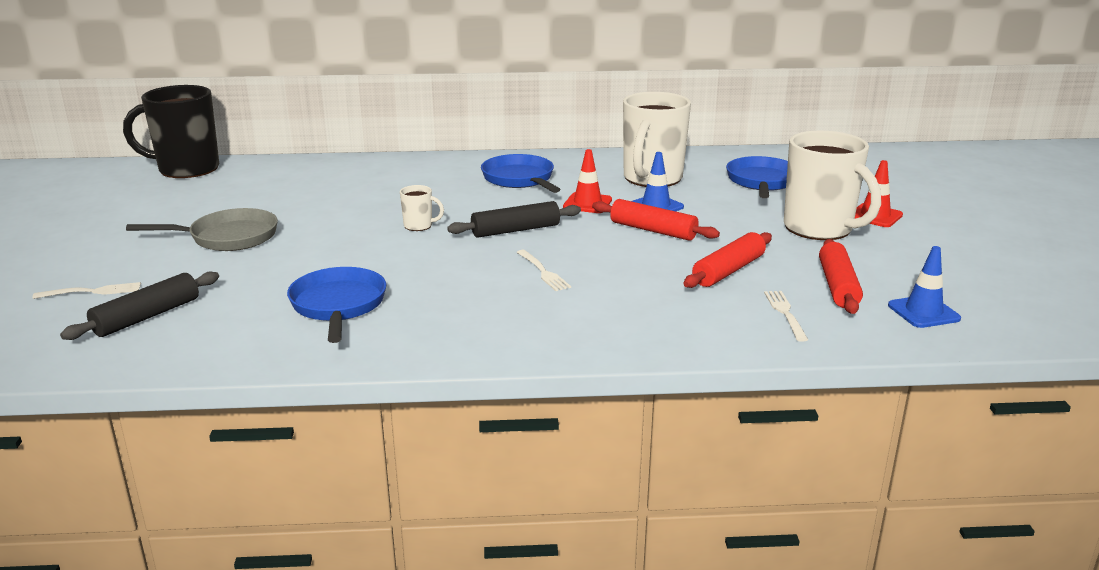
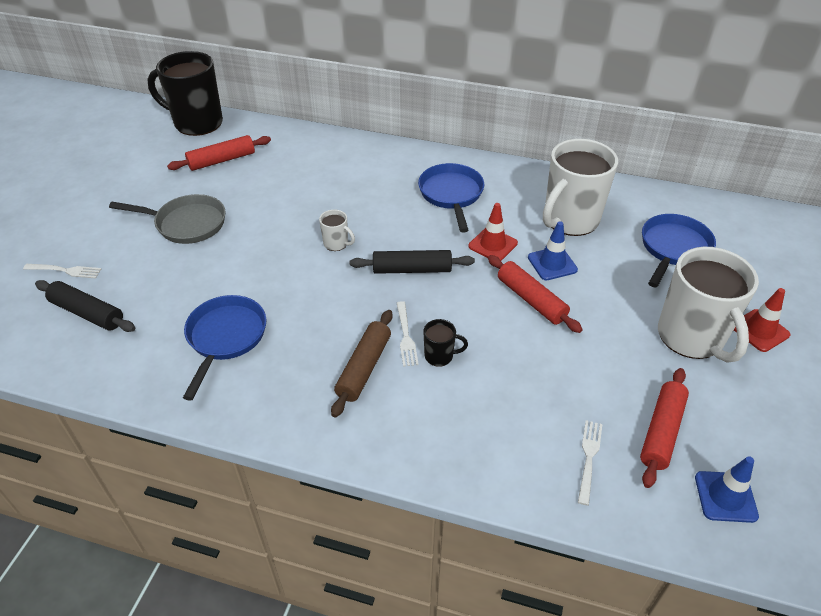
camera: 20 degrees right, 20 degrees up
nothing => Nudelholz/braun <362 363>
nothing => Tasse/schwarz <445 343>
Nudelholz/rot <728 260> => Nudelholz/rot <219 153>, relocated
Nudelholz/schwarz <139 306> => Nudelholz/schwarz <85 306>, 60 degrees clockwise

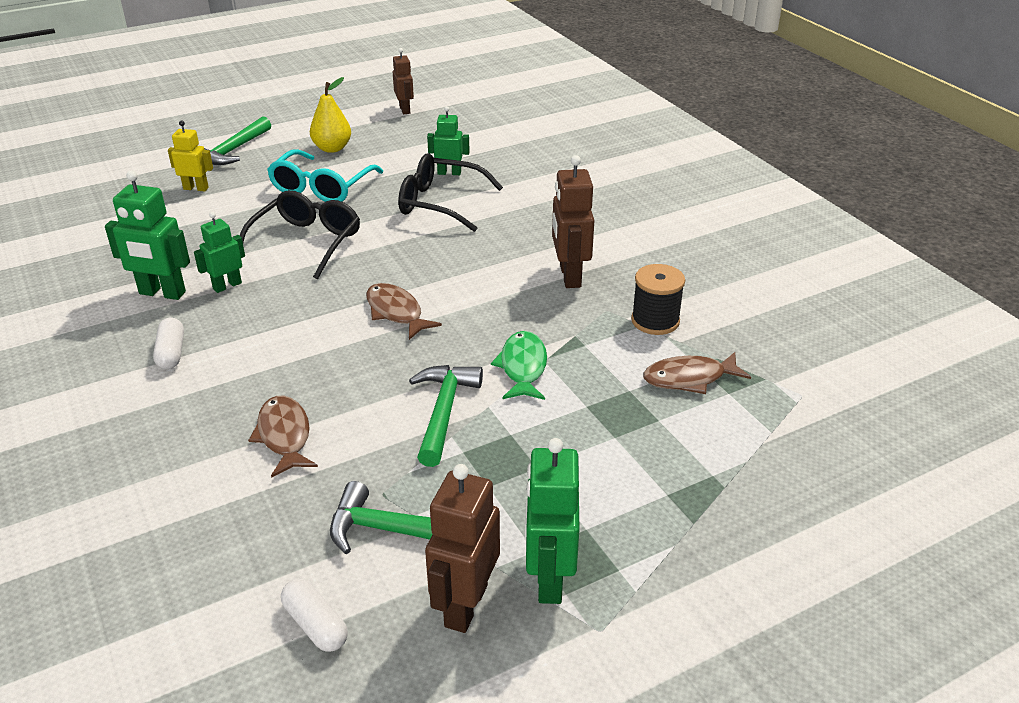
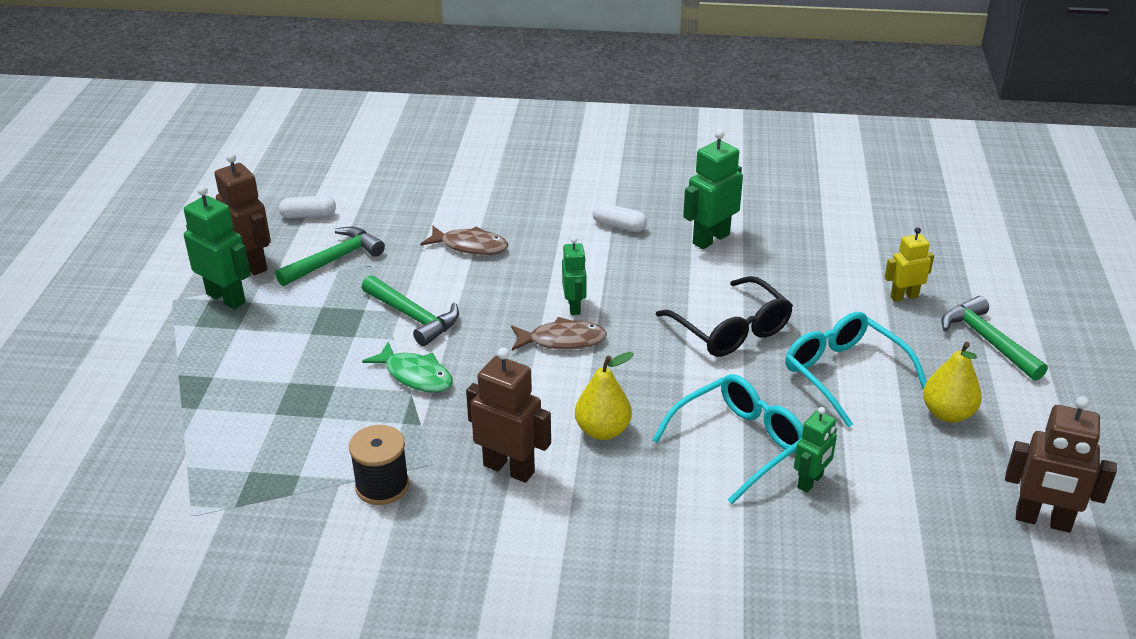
camera: 125 degrees right, 0 degrees up
Fisch/braun <697 373> => nothing
nothing => Birne/gelb <604 396>
Roboter/grün <219 252> => Roboter/grün <574 276>, relocated
Brille/schwarz <450 192> => Brille/türkis <728 439>
Roboter/gelb <190 156> => Roboter/gelb <909 264>, 150 degrees counterclockwise
Roboter/braun <403 81> => Roboter/braun <1061 464>, x1.59

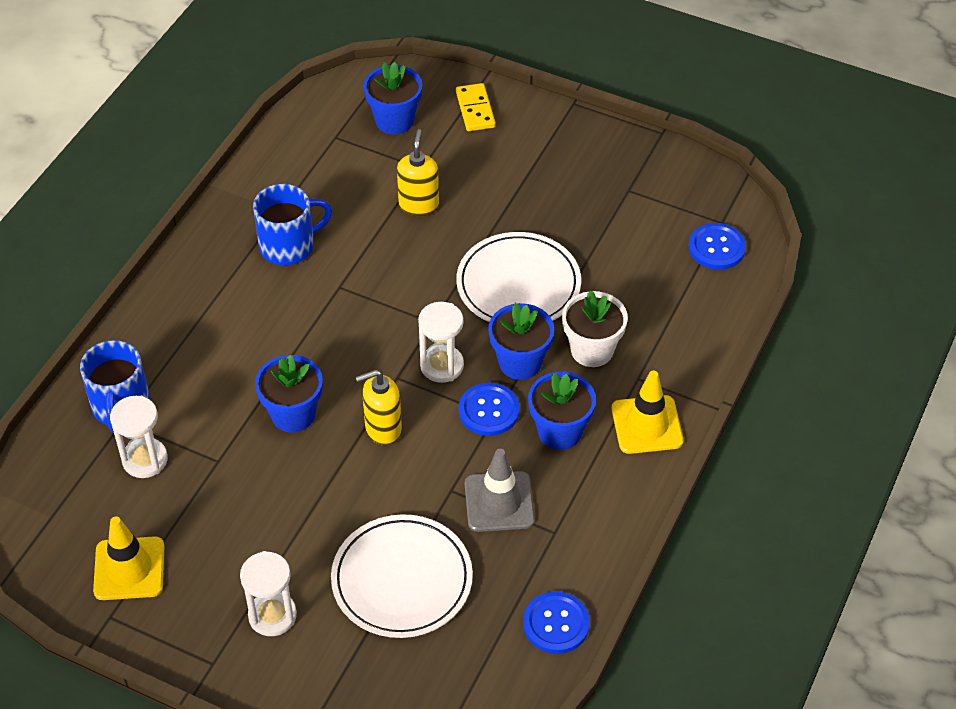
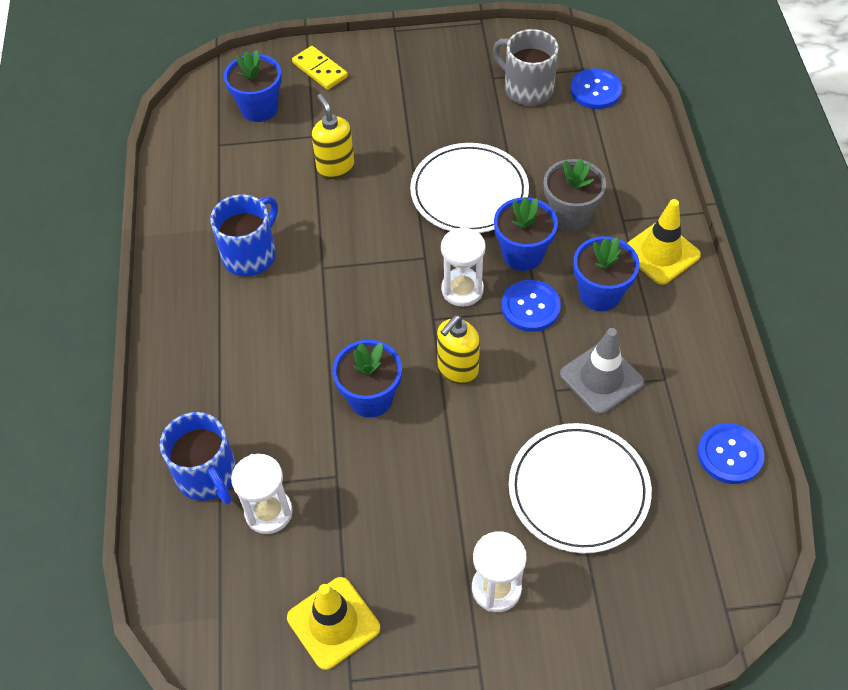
camera: 30 degrees left, 5 degrees up
nothing => Tasse/grau <525 67>
Blumentopf/weiß <595 328> => Blumentopf/grau <575 195>

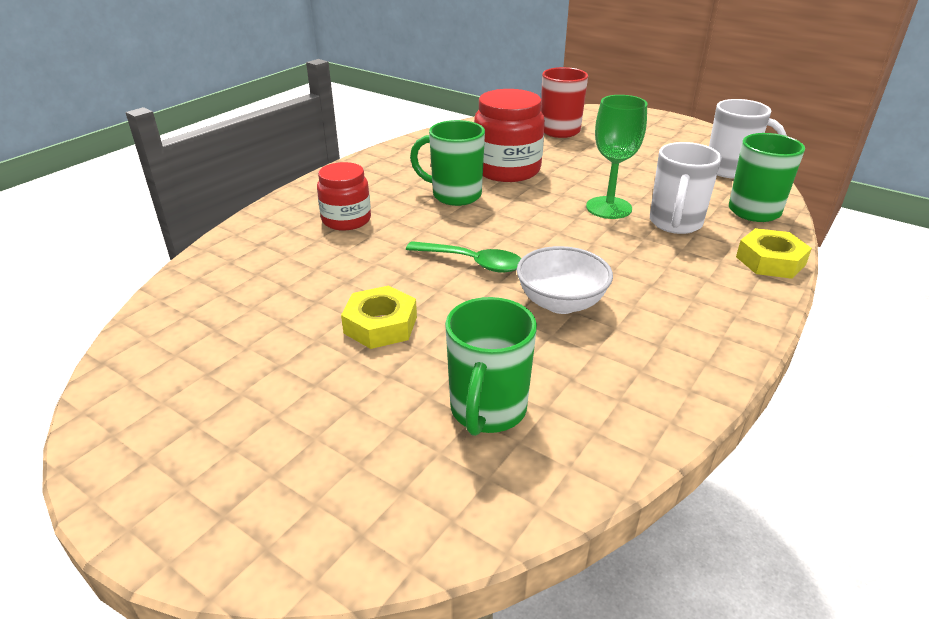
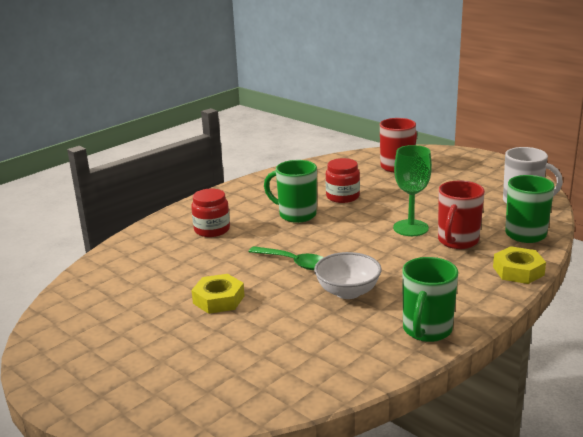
camera: 10 degrees right, 10 degrees down
Tasse/grün <491 366> => Tasse/grün <430 299>, relocated
Tasse/weiß <686 188> => Tasse/rot <461 214>
Einmachglas/rot <509 135> => Einmachglas/rot <342 180>, x0.64

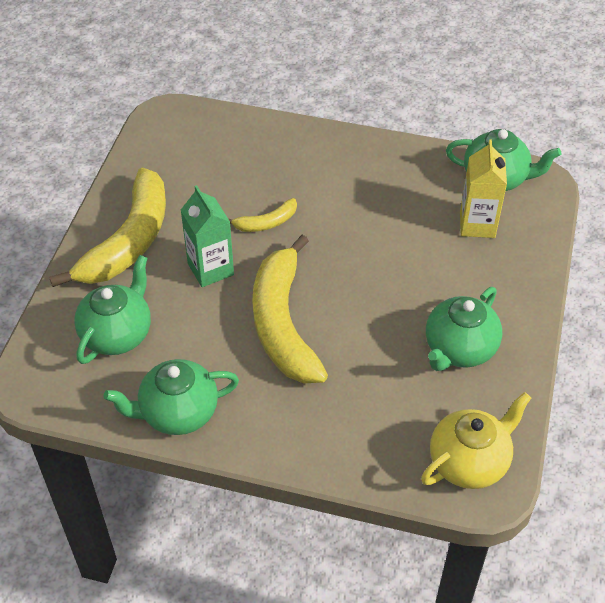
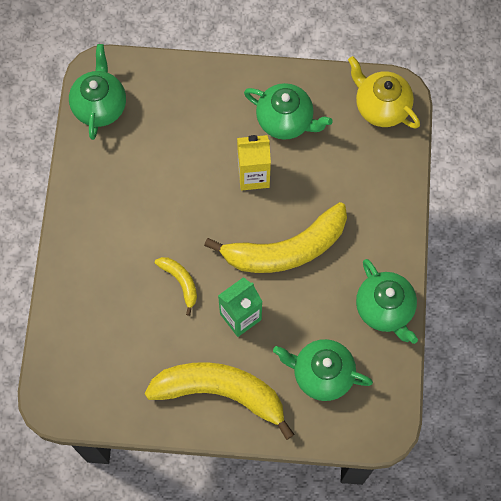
camera: 100 degrees left, 20 degrees up
Getränkekarton/gelb <483 188> => Getränkekarton/gelb <254 162>, relocated

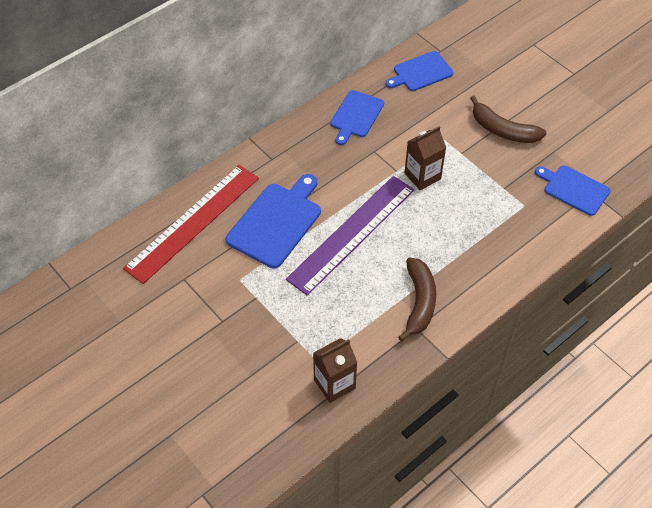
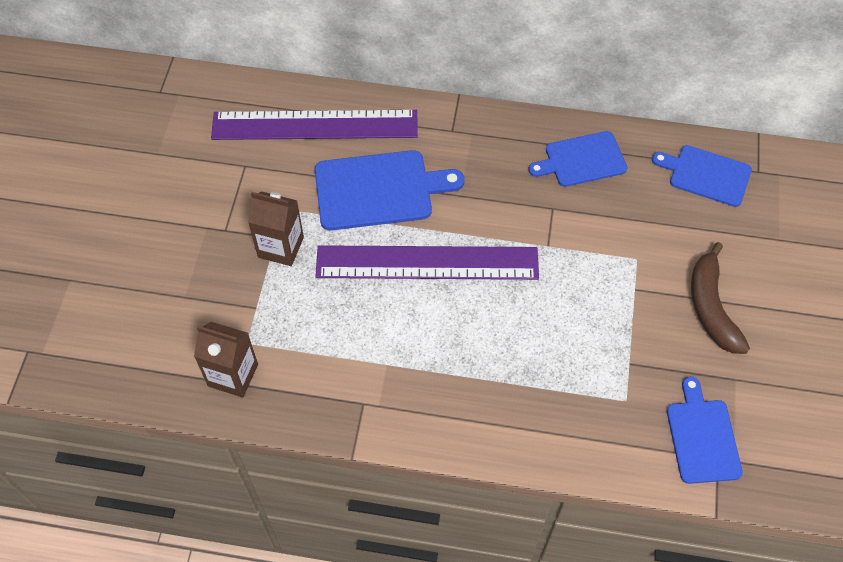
camera: 50 degrees right, 5 degrees up
Banane/braun <417 300> => nothing
Getränkekarton/braun <425 158> => Getränkekarton/braun <276 229>, relocated
Lineal/rot <191 224> => Lineal/lila <314 125>

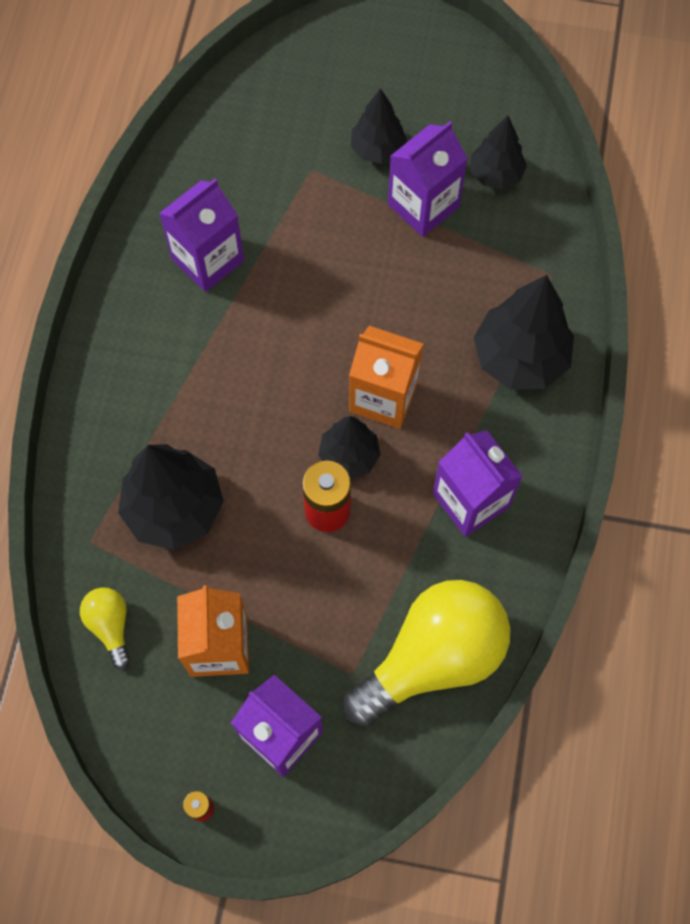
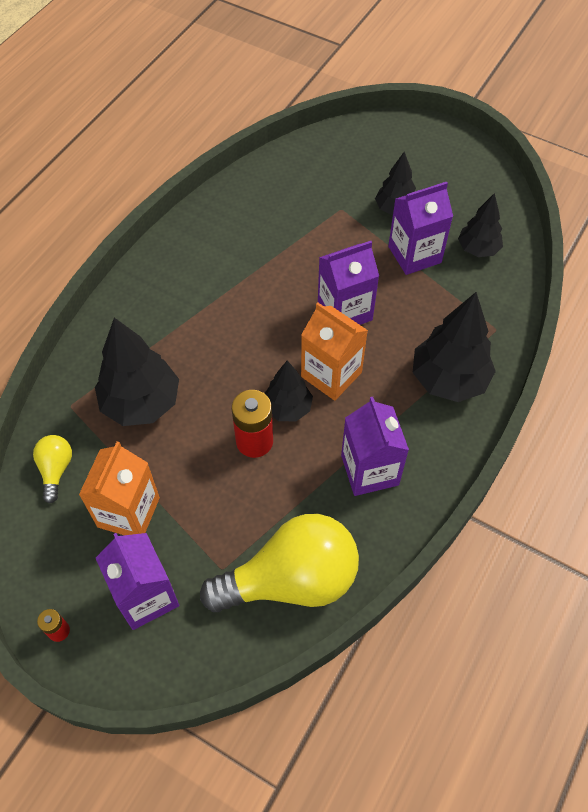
camera: 20 degrees right, 10 degrees down
Getränkekarton/lila <201 235> => Getränkekarton/lila <348 283>, relocated

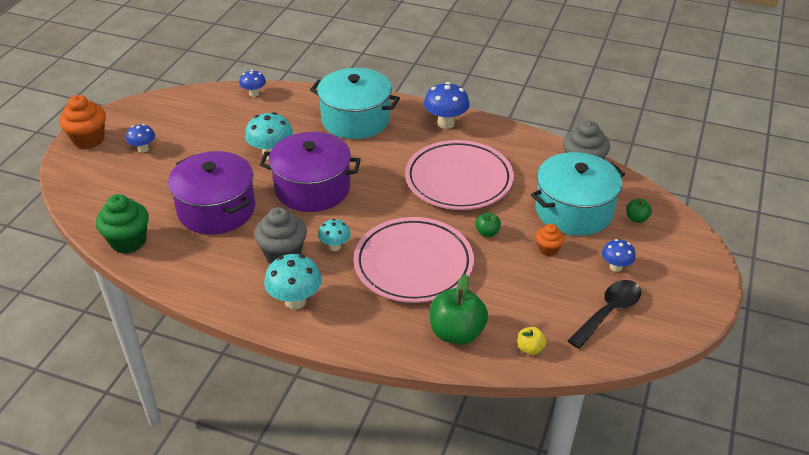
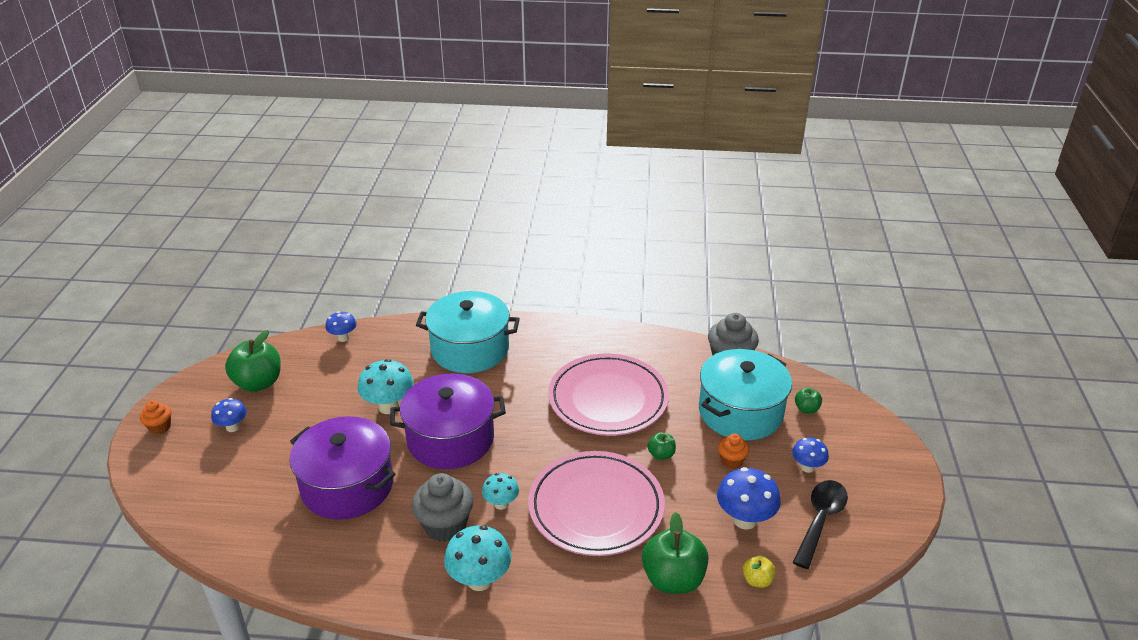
camera: 15 degrees left, 5 degrees down
Muffin/grün <122 223> => nothing
nothing => Apfel/grün <253 361>
Pilz/blau <447 105> => Pilz/blau <749 498>, relocated
Muffin/orange <82 122> => Muffin/orange <155 417>, x0.55

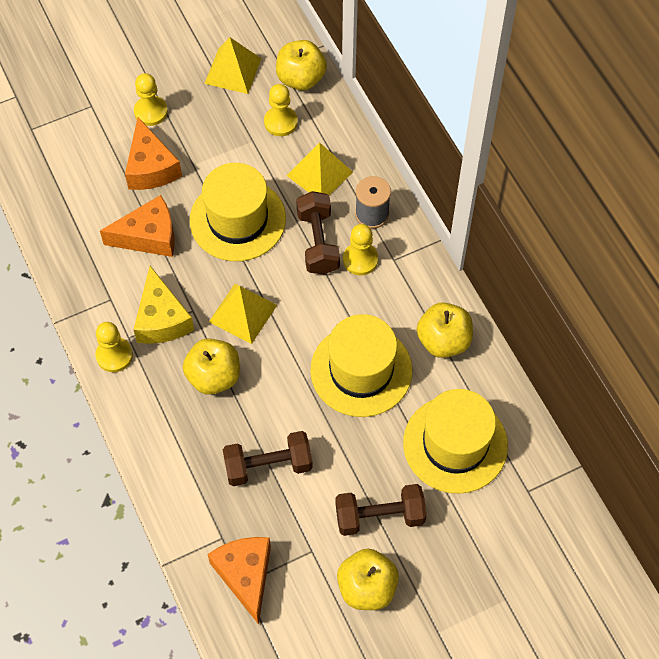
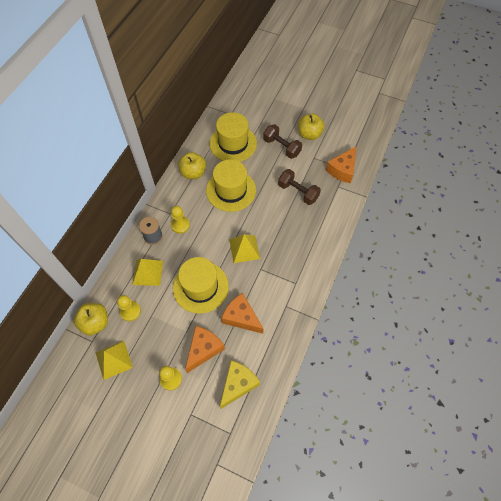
camera: 130 degrees left, 0 degrees up
Bauer/gelb <114 347> => nothing
Apfel/gelb <211 366> => nothing
Hantel/braun <318 233> => nothing
Käse/gelb <163 305> => Käse/gelb <240 384>, relocated

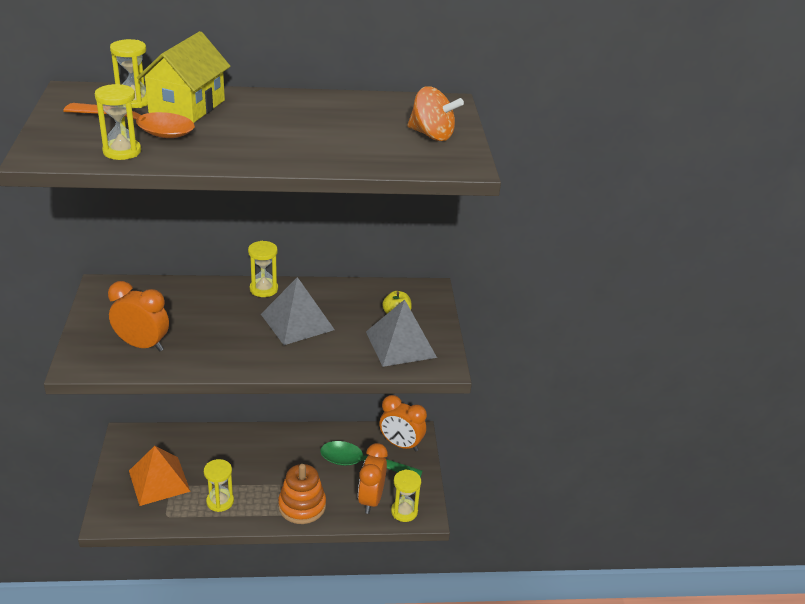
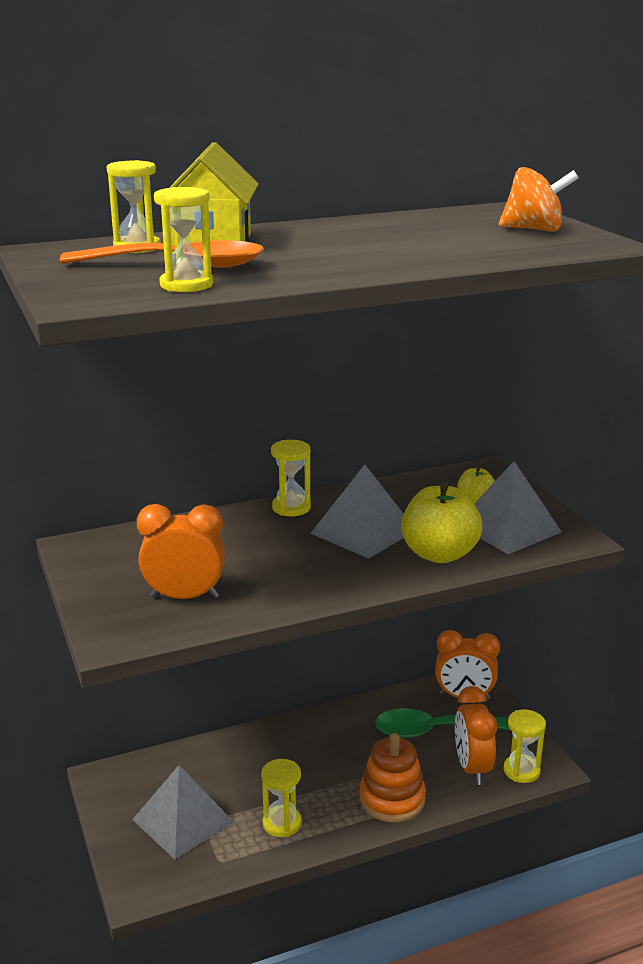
camera: 15 degrees left, 10 degrees down
nothing => Apfel/gelb <441 522>
Pyramide/orange <160 476> => Pyramide/grau <183 812>

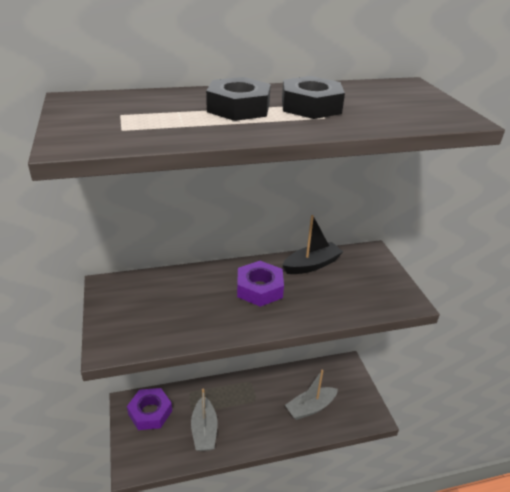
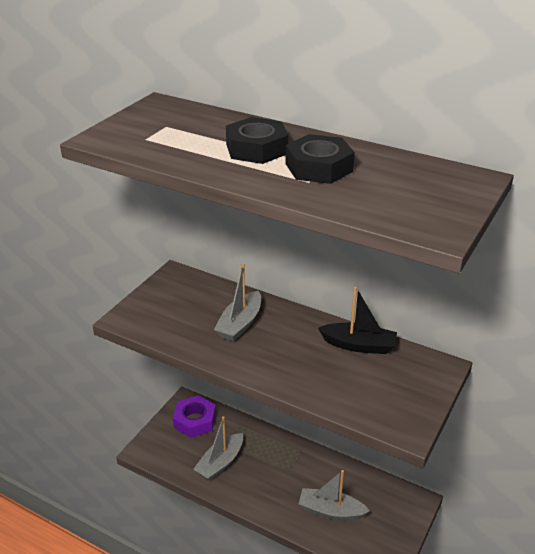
camera: 45 degrees right, 0 degrees up
Sechskantmutter/lila <260 284> => nothing
nothing => Boot/grau <237 302>

